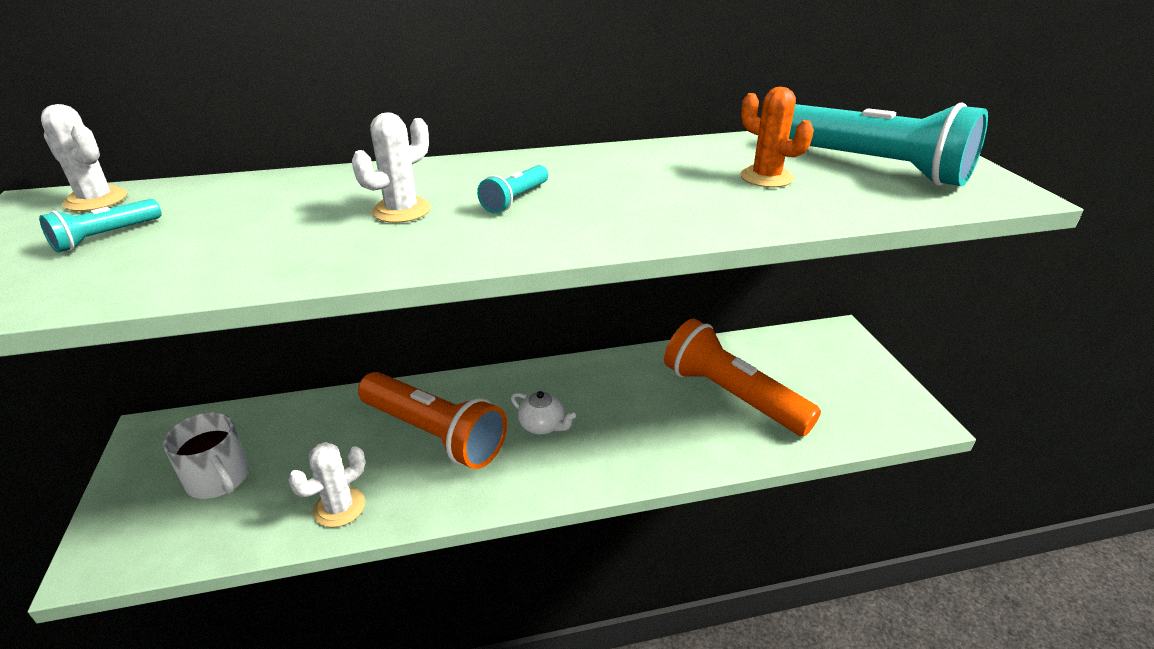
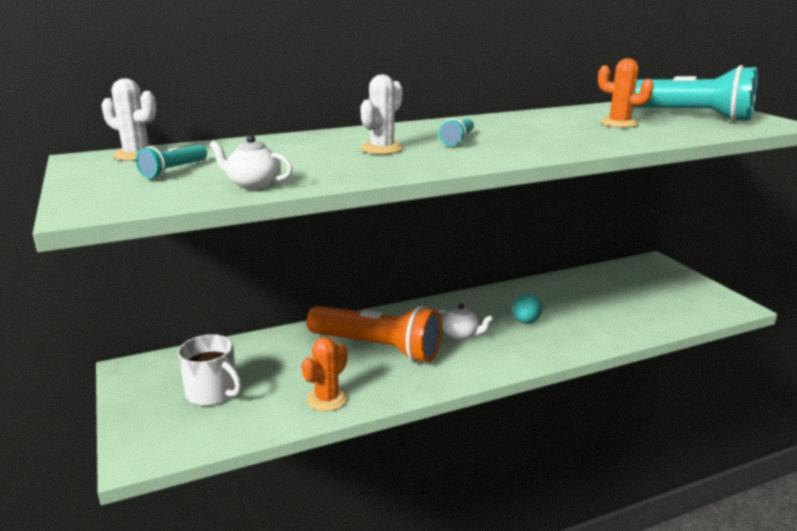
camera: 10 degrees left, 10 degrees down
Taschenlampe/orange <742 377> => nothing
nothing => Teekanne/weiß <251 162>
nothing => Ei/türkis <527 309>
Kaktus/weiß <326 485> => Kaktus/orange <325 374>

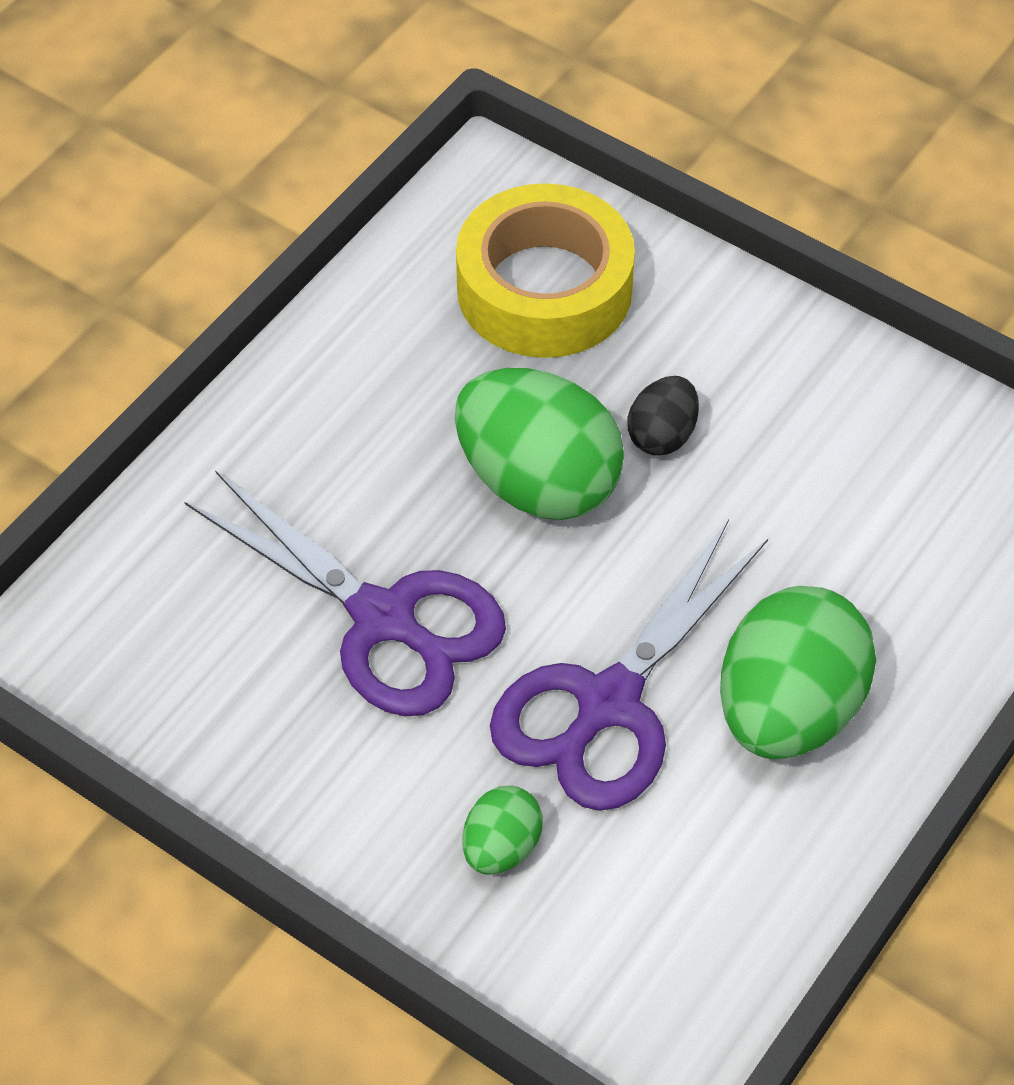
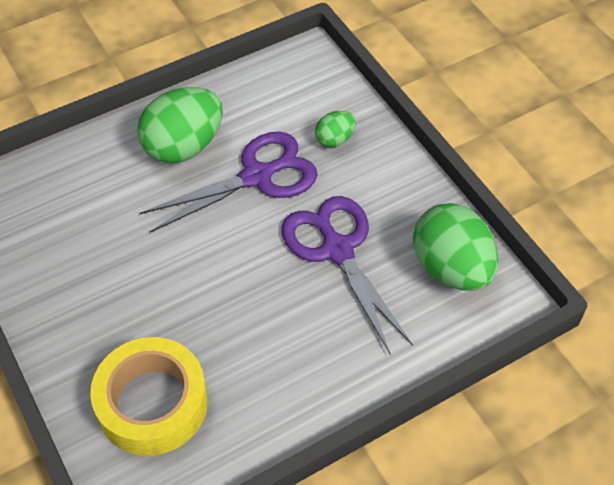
camera: 155 degrees left, 0 degrees up
Ei/schwarz <663 416> => nothing
Ei/grün <539 444> => Ei/grün <456 247>, relocated

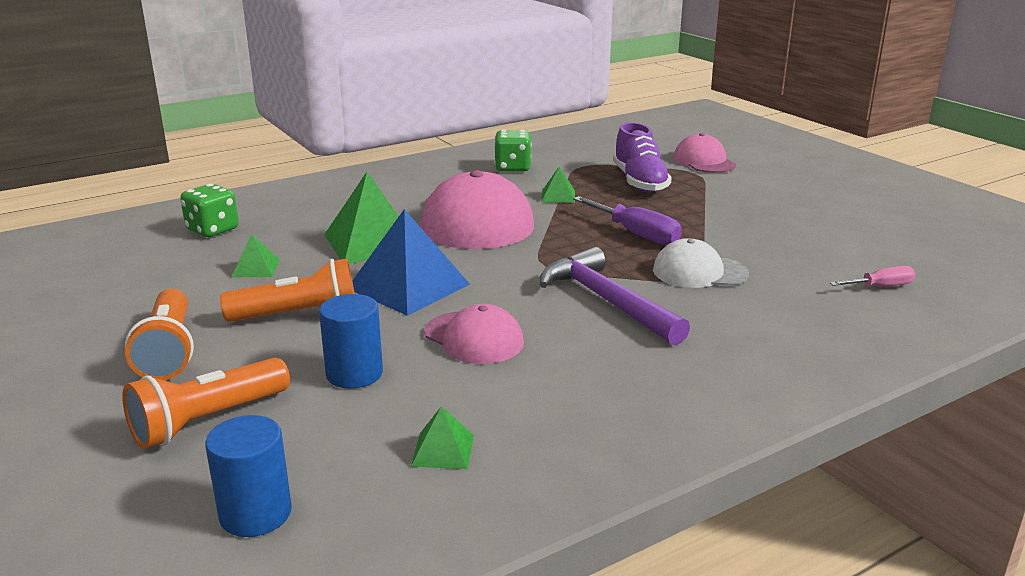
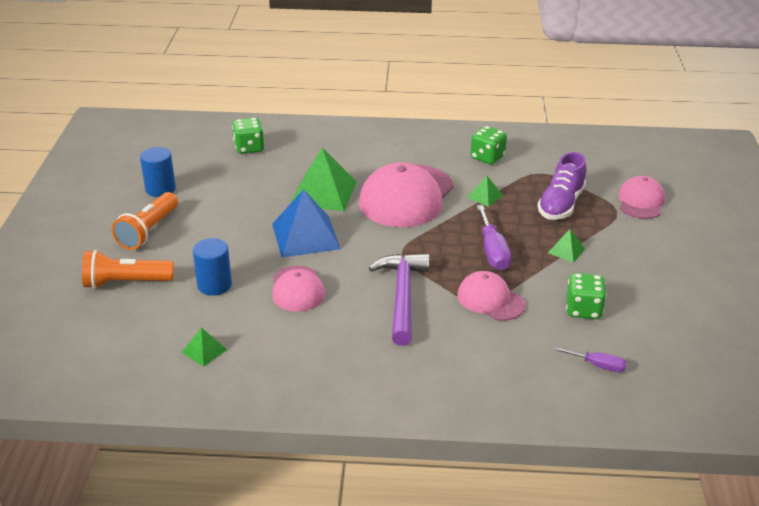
camera: 35 degrees right, 10 degrees up
Taschenlampe/orange <287 290> => nothing
nothing => Spielwürfel/grün <586 296>
Vollzylinder/blau <248 476> => Vollzylinder/blau <158 172>, relocated
Pyramide/grün <255 256> => Pyramide/grün <566 246>, relocated
Kappe/weiß <701 263> => Kappe/rosa <491 296>
Schraubenzieher/rosa <873 276> => Schraubenzieher/lila <590 359>

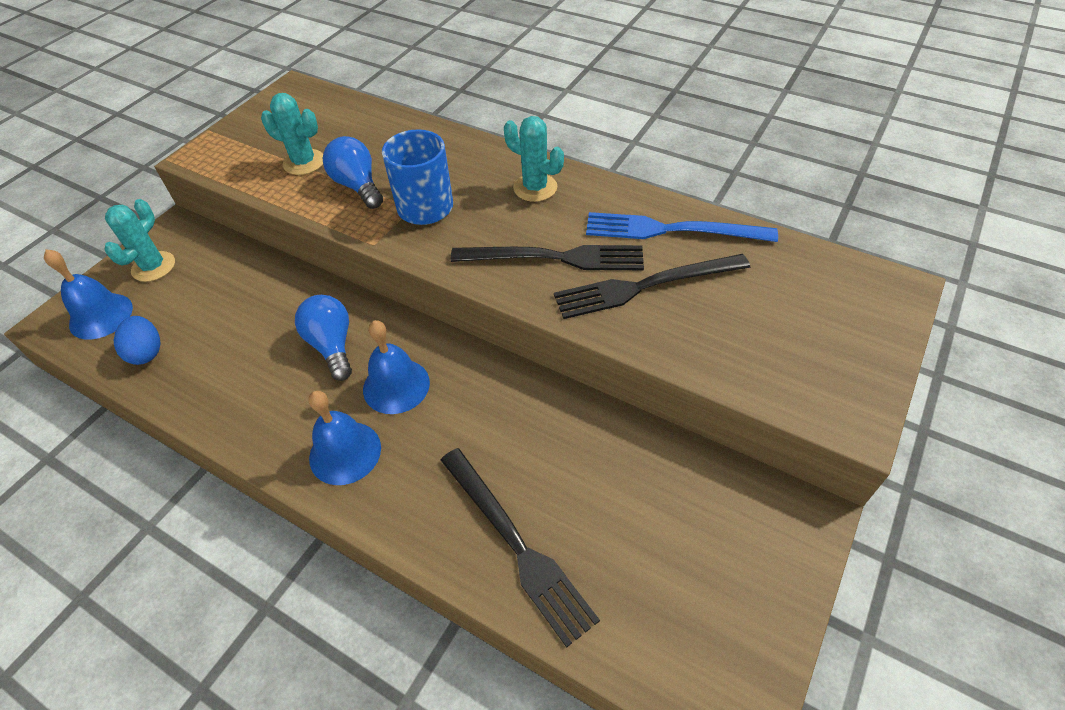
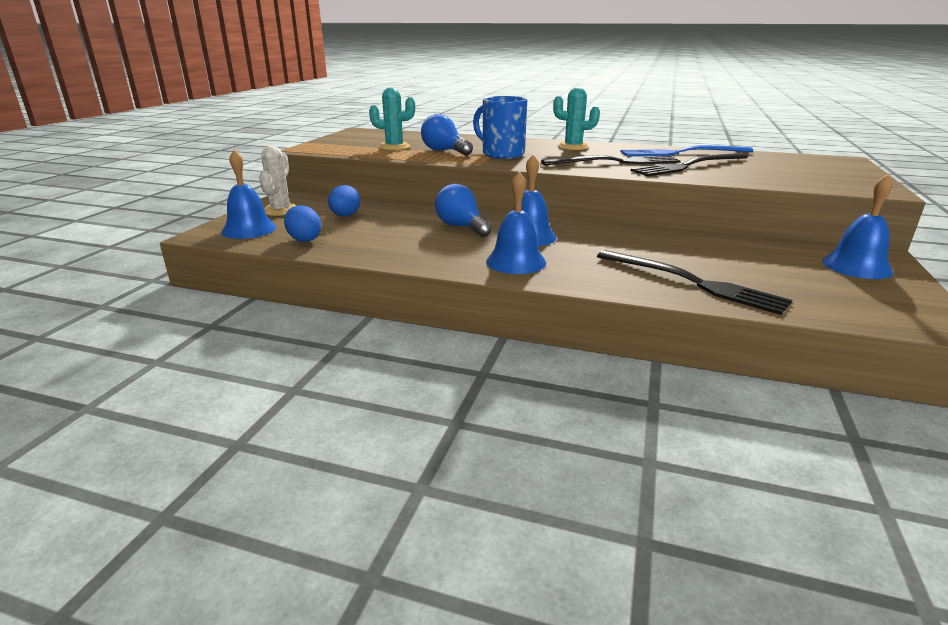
camera: 15 degrees left, 25 degrees down
nothing => Ei/blau <344 201>
nothing => Glocke/blau <857 226>
Kaktus/türkis <140 240> => Kaktus/weiß <277 181>

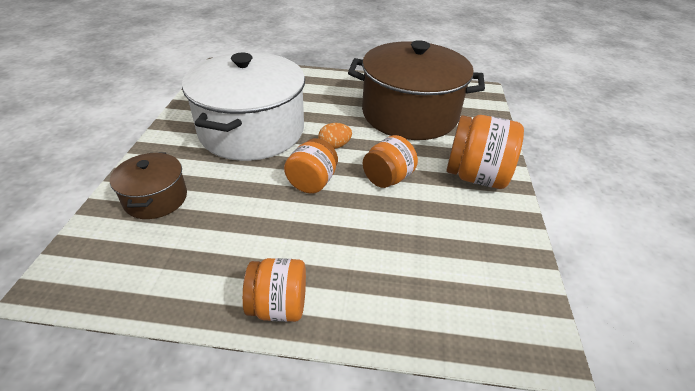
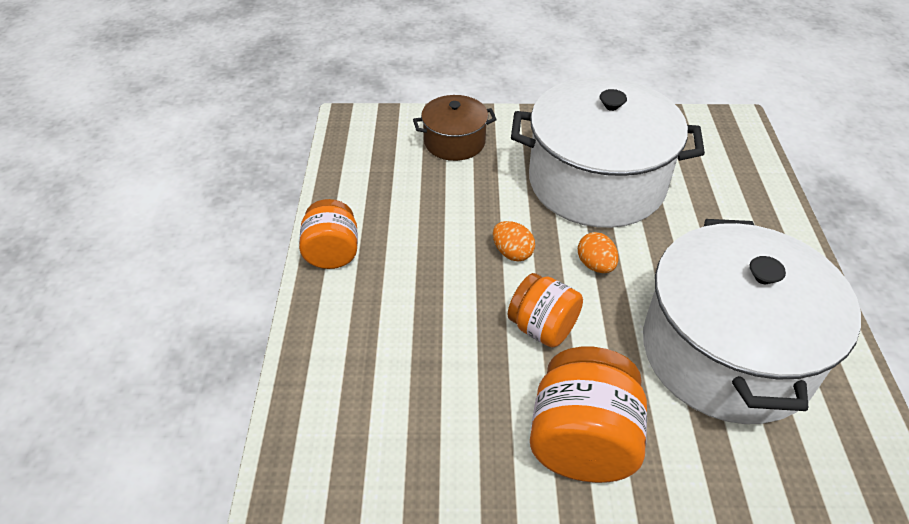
camera: 85 degrees right, 5 degrees up
Einmachglas/orange <311 166> => Ei/orange <514 241>
Kochtopf/braun <416 90> => Kochtopf/weiß <752 321>

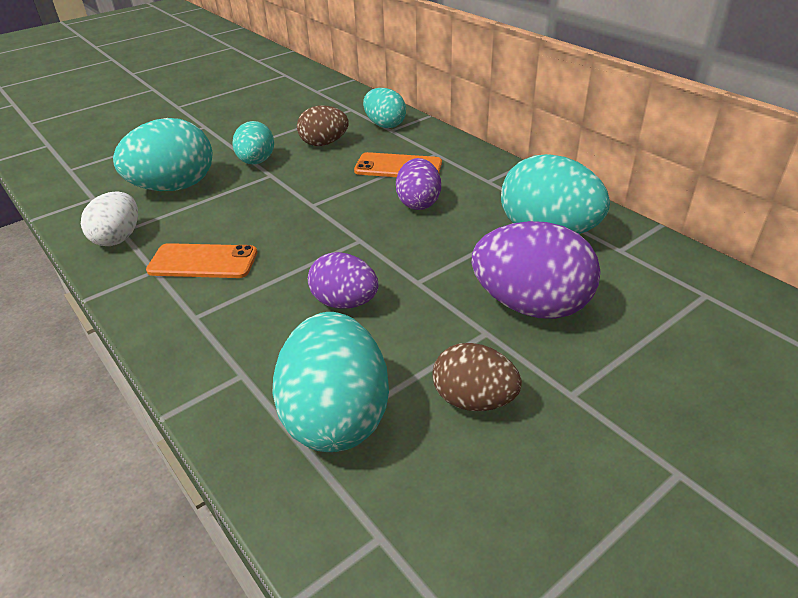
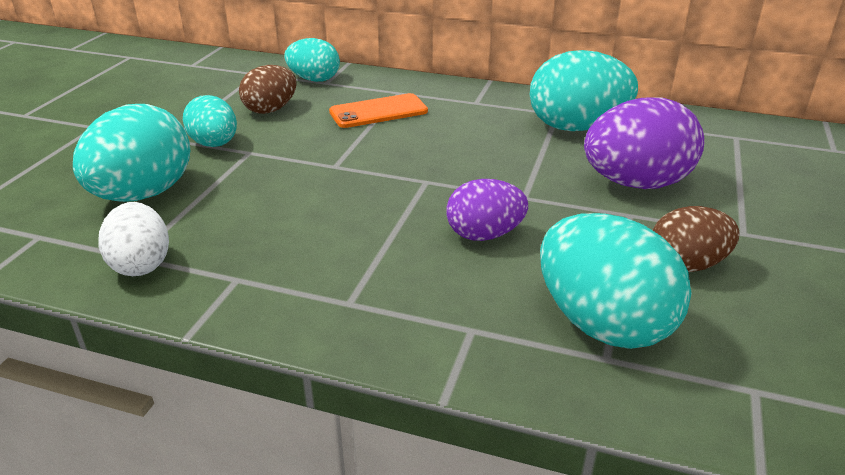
camera: 35 degrees left, 5 degrees down
Handy/orange <201 260> => nothing
Ei/lila <418 184> => nothing

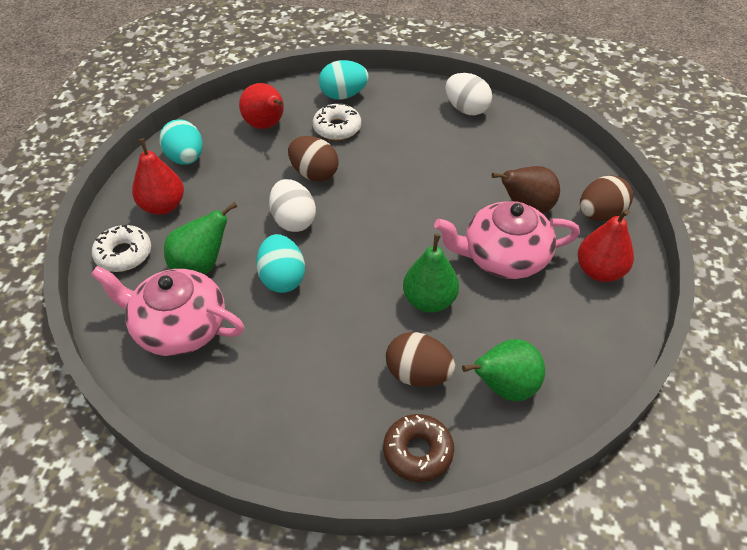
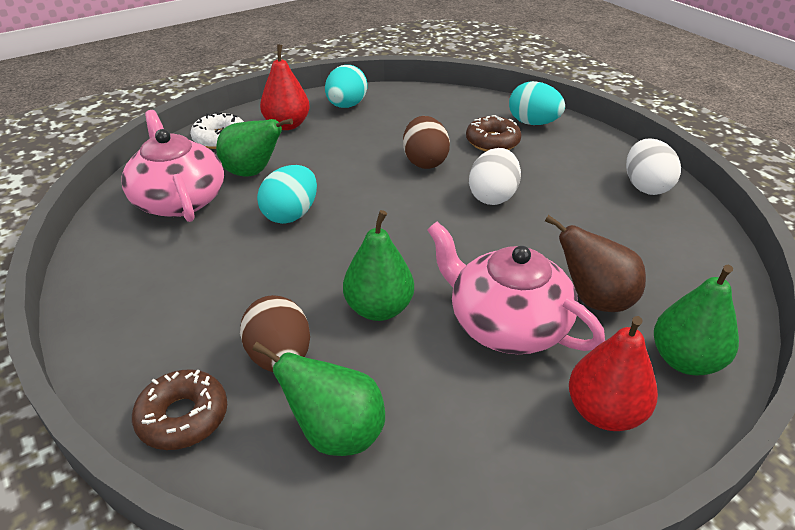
camera: 45 degrees right, 10 degrees down
Birne/rot <261 106> => nothing
Ei/weiß <292 205> => Ei/weiß <495 176>, relocated
Ei/braun <606 198> => Birne/grün <696 320>
Donut/weiß <337 121> => Donut/braun <494 133>

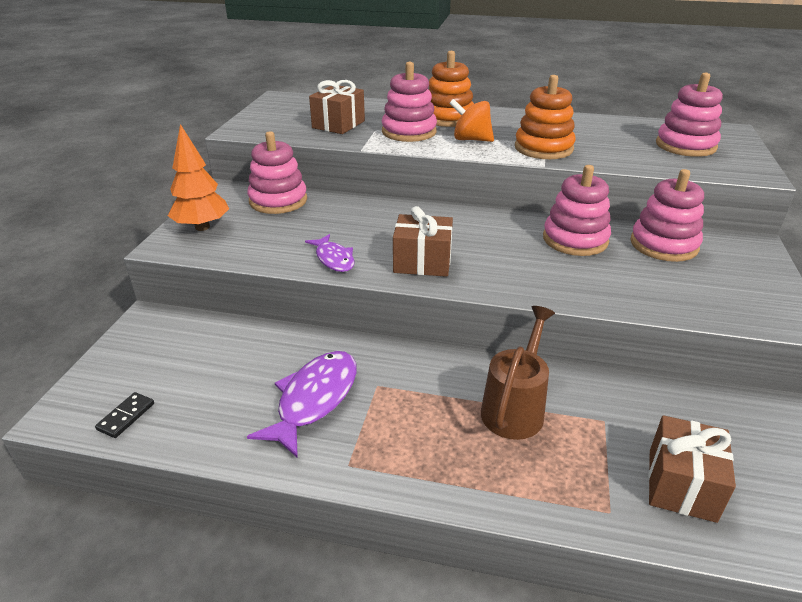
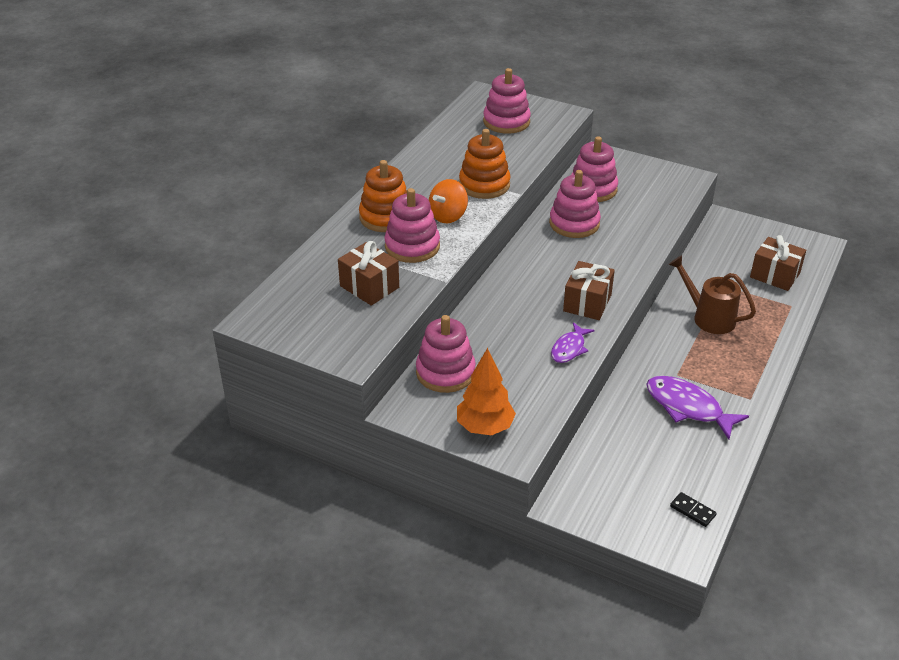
camera: 75 degrees left, 5 degrees up
Fisch/lila <329 253> => Fisch/lila <573 342>, 135 degrees clockwise

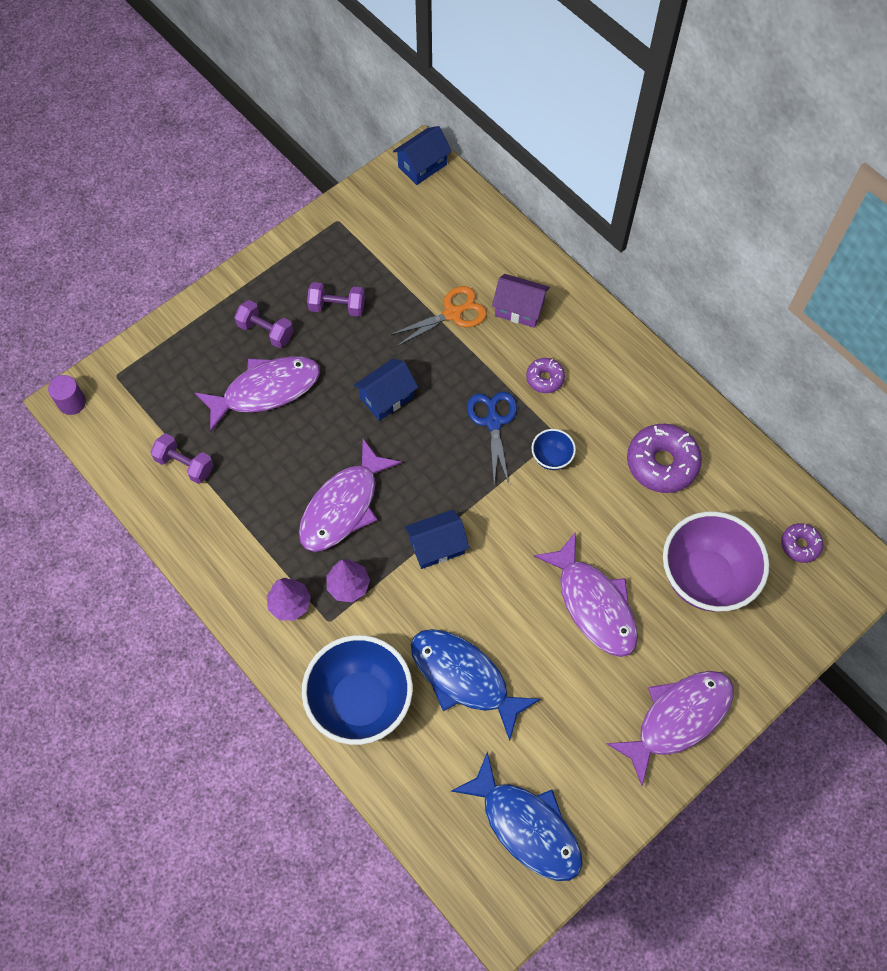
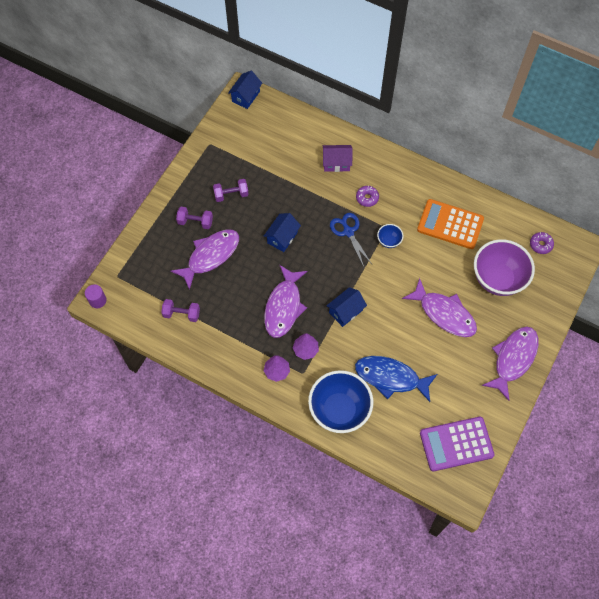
camera: 20 degrees left, 0 degrees up
Schere/orange <438 316> => nothing
Fisch/blau <516 816> => Taschenrechner/lila <457 444>
Donut/lila <664 458> => Taschenrechner/orange <450 224>

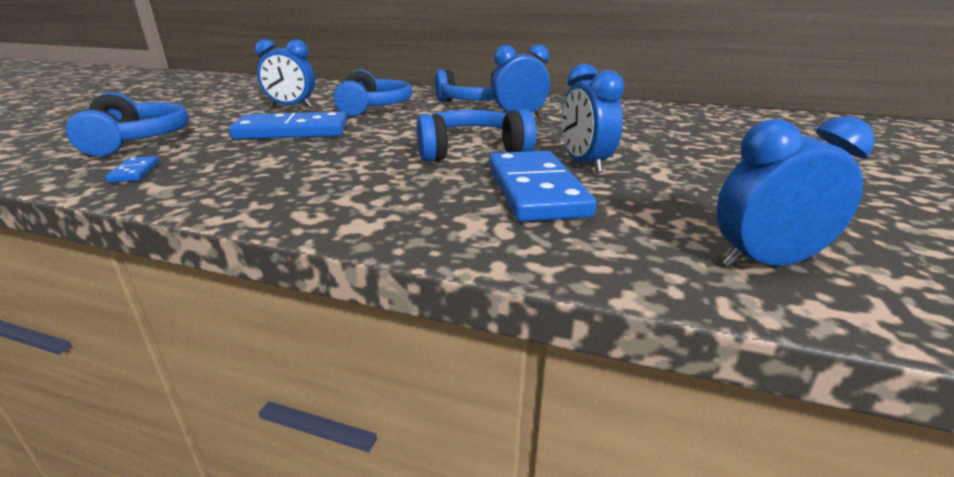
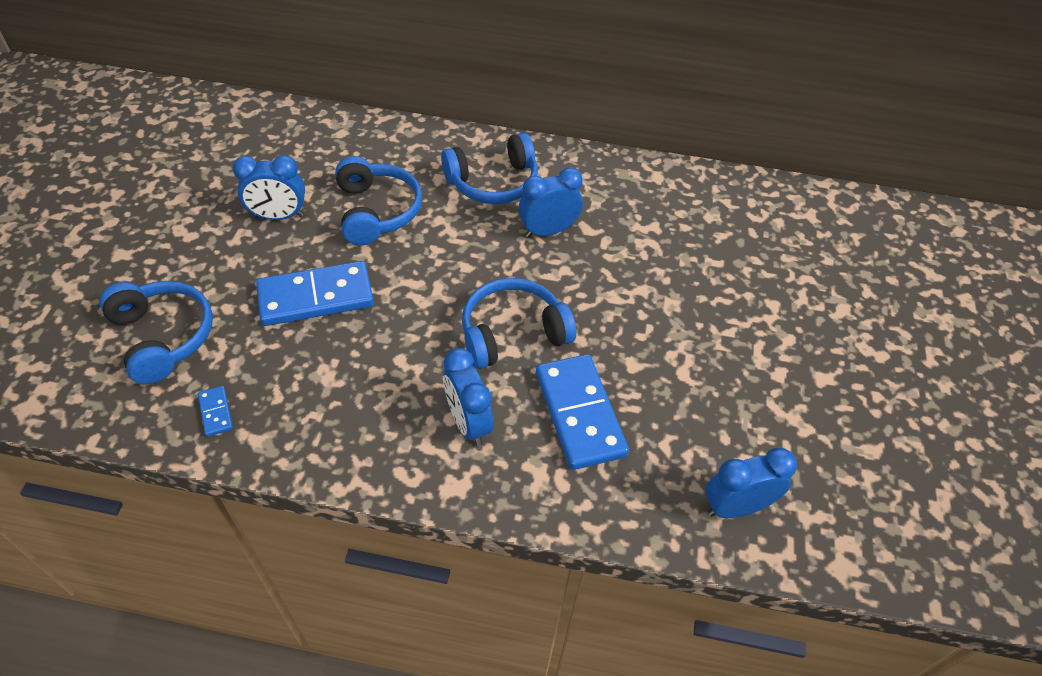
camera: 10 degrees left, 25 degrees up
Wecker/blau <592 118> => Wecker/blau <468 397>, relocated

